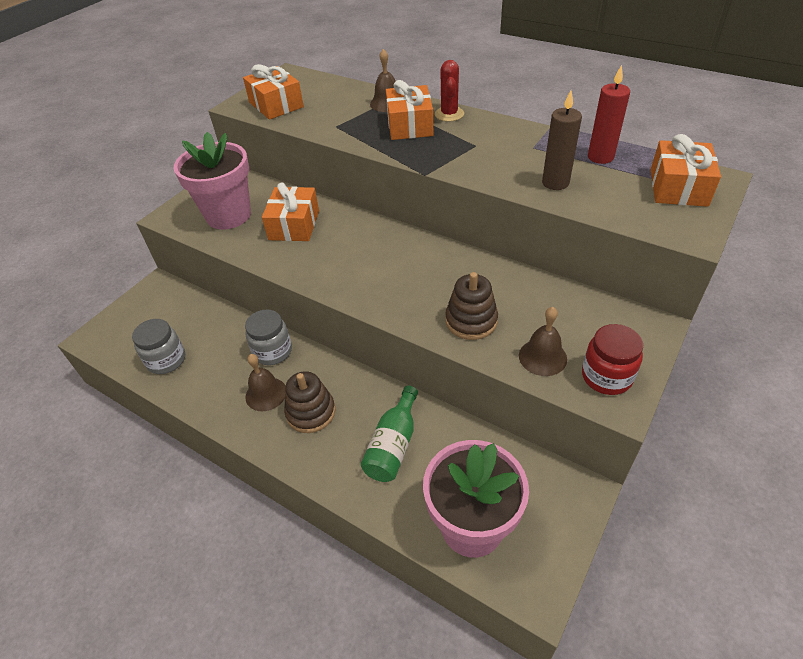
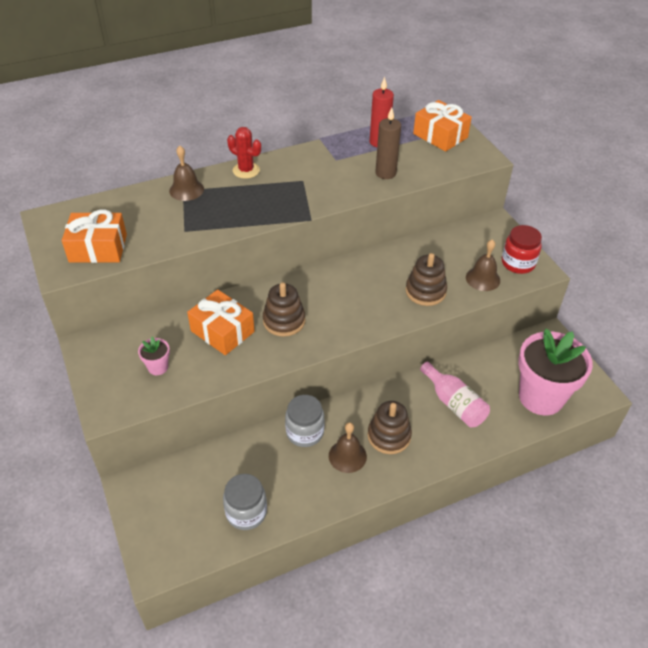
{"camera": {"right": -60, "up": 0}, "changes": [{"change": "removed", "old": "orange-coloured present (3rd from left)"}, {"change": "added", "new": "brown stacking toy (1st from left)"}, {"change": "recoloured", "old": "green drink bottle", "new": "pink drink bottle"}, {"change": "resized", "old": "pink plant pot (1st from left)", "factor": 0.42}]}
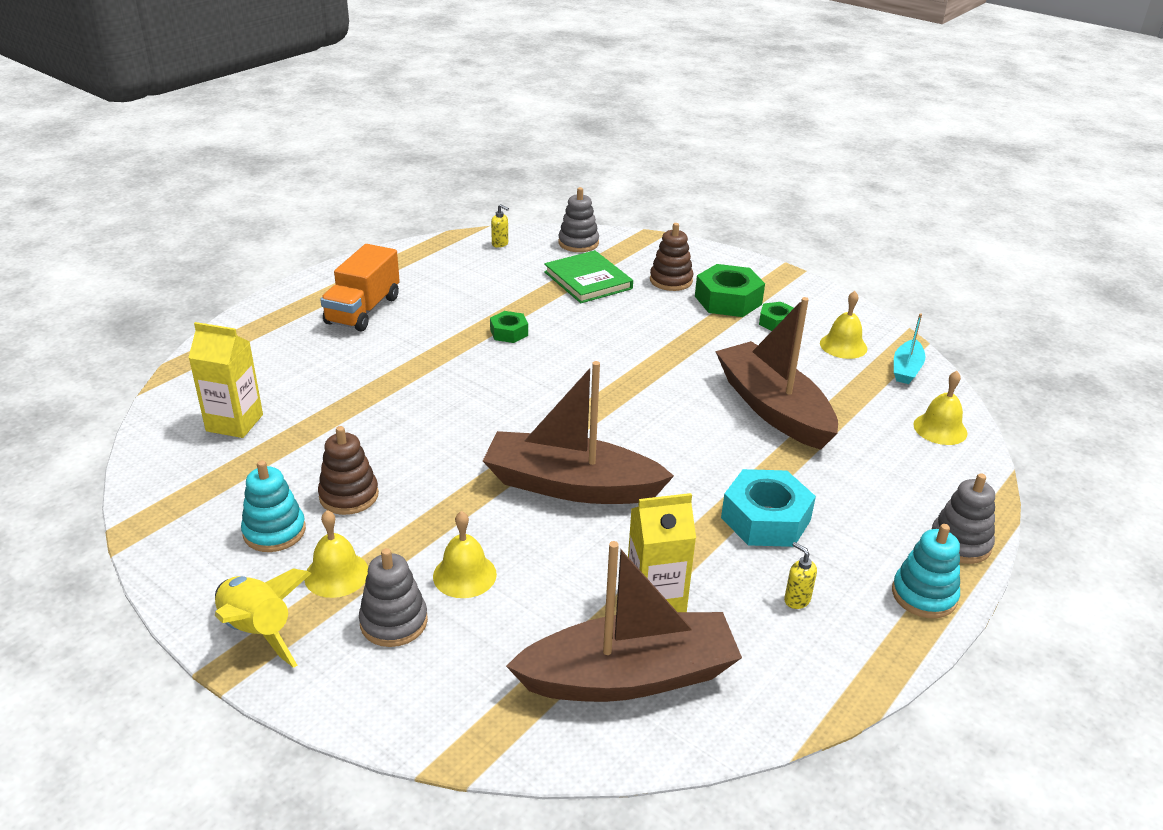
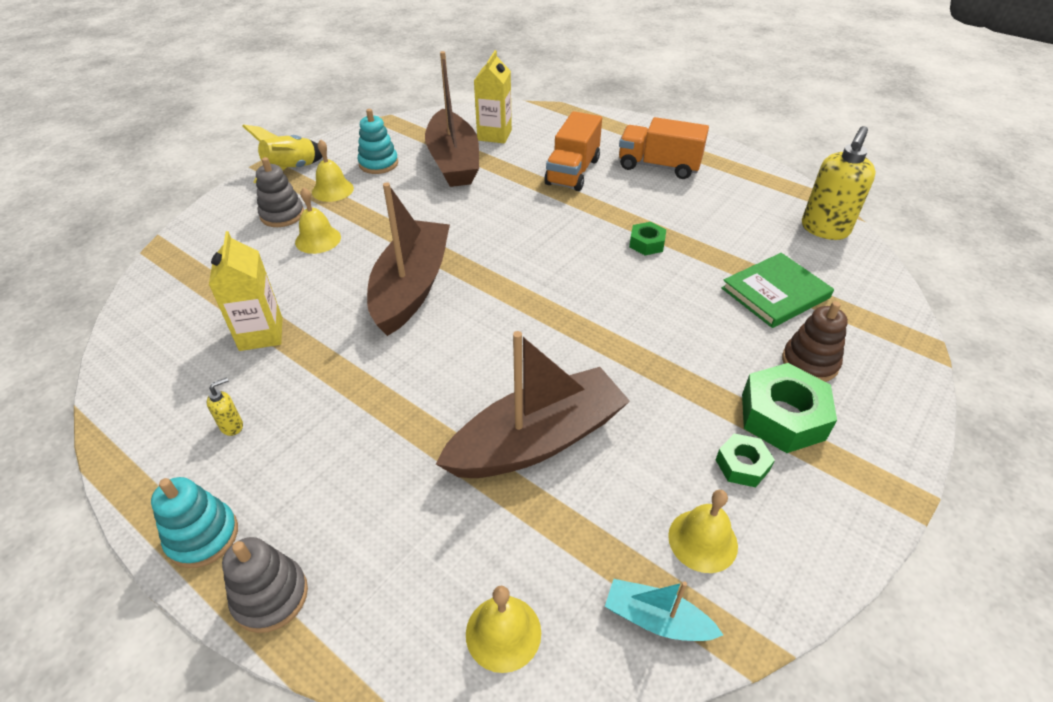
{"camera": {"right": 90, "up": 10}, "changes": [{"change": "removed", "old": "brown stacking toy (1st from left)"}, {"change": "removed", "old": "ash-grey stacking toy (2nd from left)"}, {"change": "removed", "old": "turquoise nut"}, {"change": "added", "new": "orange-coloured toy truck (1st from left)"}, {"change": "moved", "old": "brown toy boat (2nd from left)"}, {"change": "resized", "old": "yellow soap pump (1st from left in the first image)", "factor": 2.35}]}
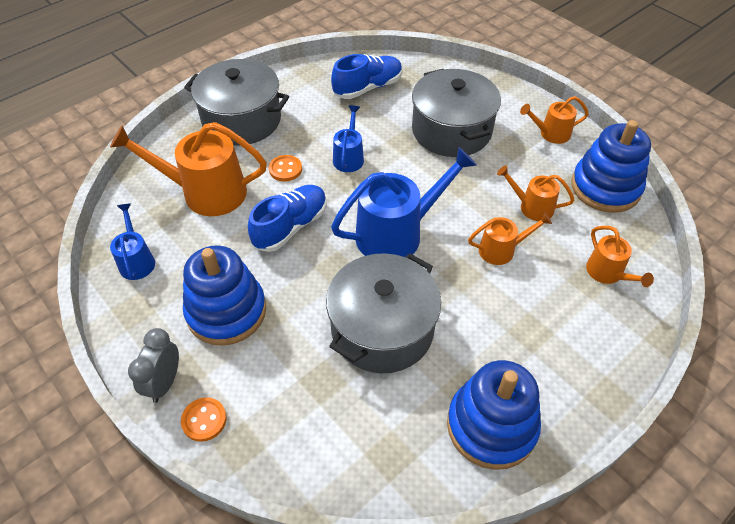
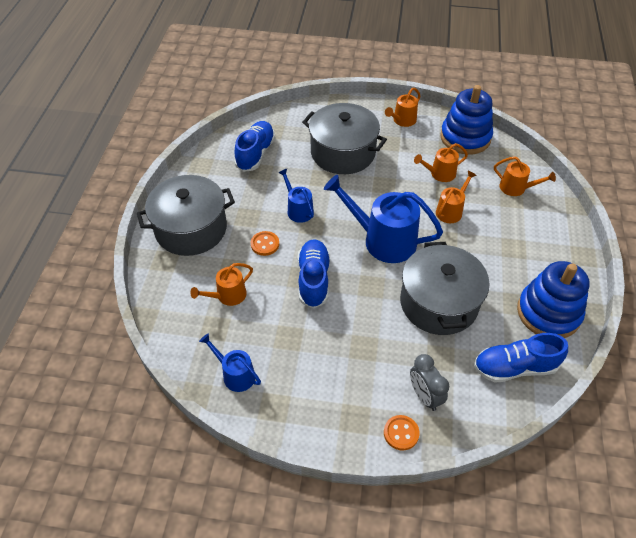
{"camera": {"right": -40, "up": 0}, "changes": [{"change": "removed", "old": "blue stacking toy (1st from left)"}, {"change": "added", "new": "blue lace-up shoe (3rd from left)"}, {"change": "moved", "old": "ash-grey clock"}, {"change": "turned", "old": "blue sprinkling can (3rd from left)", "degrees": -90}, {"change": "resized", "old": "orange-coloured sprinkling can (1st from left)", "factor": 0.53}]}
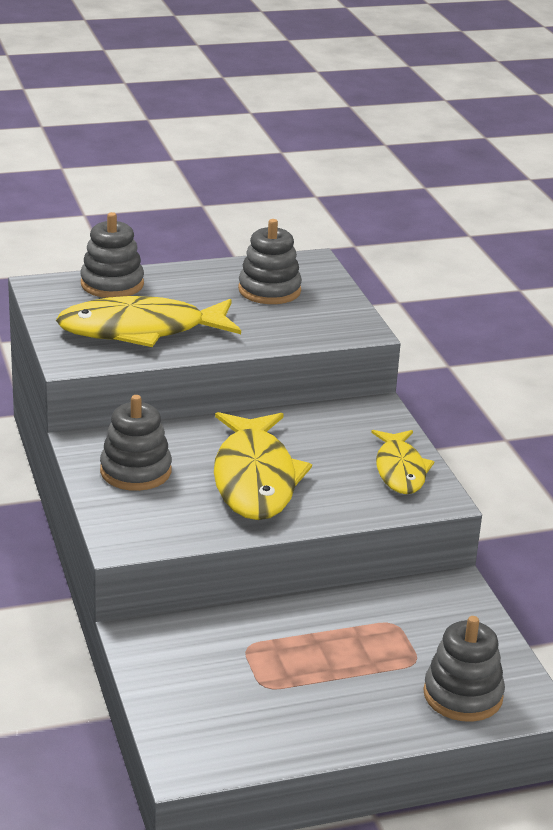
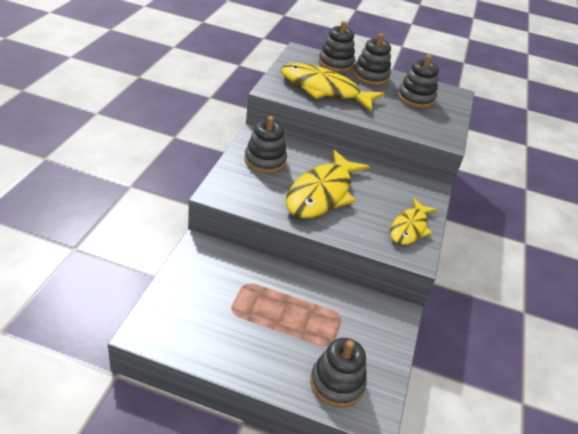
{"camera": {"right": 30, "up": 10}, "changes": [{"change": "added", "new": "ash-grey stacking toy (4th from left)"}]}
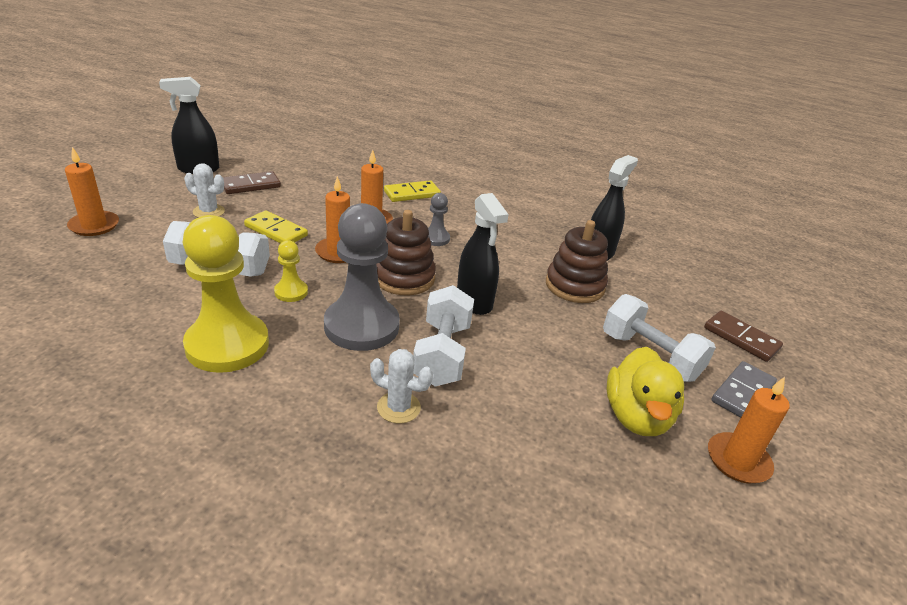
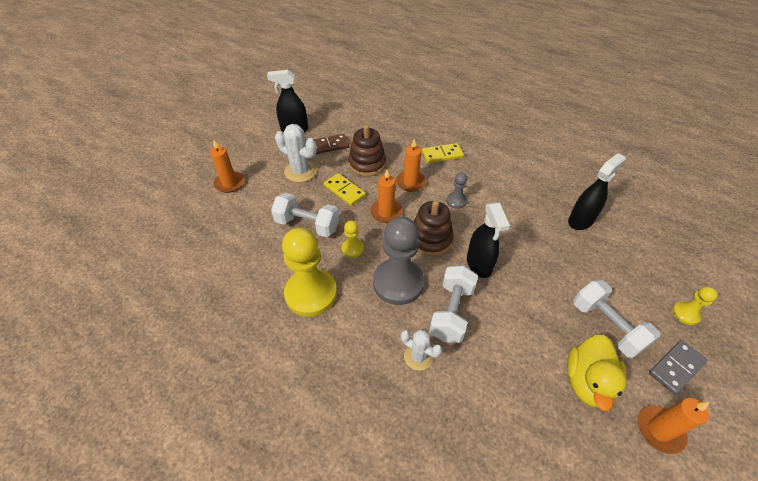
{"camera": {"right": 15, "up": 15}, "changes": [{"change": "moved", "old": "brown stacking toy (2nd from left in the first image)", "new": "brown stacking toy (1st from left)"}, {"change": "replaced", "old": "brown domino tile (2nd from left)", "new": "yellow game pawn (3rd from left)"}, {"change": "resized", "old": "pure white saguaro cactus (1st from left)", "factor": 1.57}]}
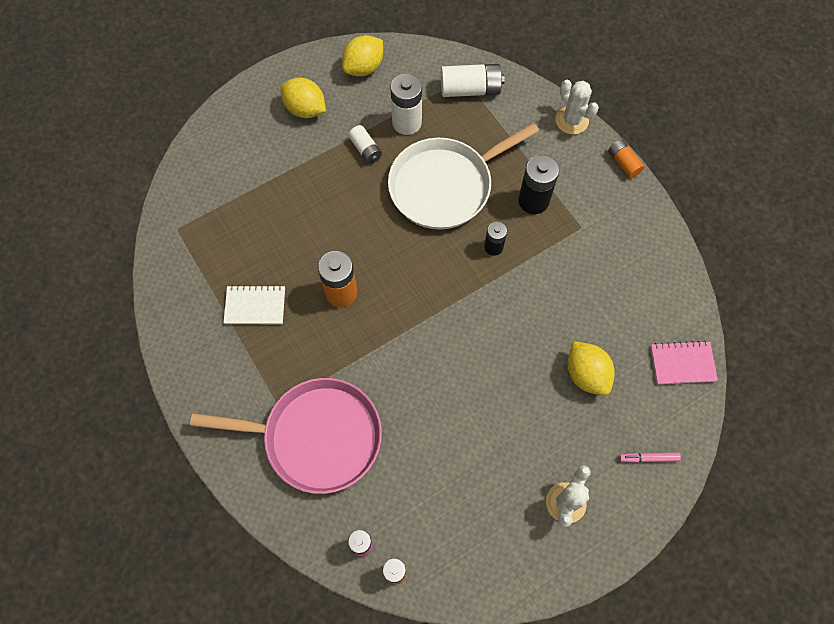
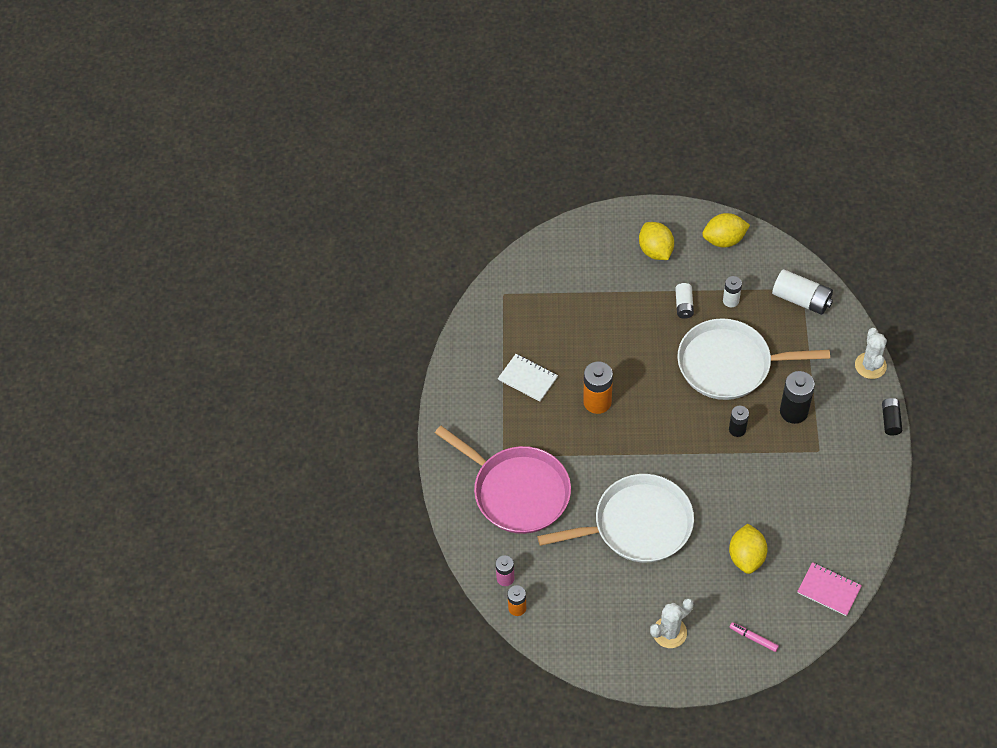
{"camera": {"right": 35, "up": -10}, "changes": [{"change": "added", "new": "pure white skillet (1st from left)"}, {"change": "recoloured", "old": "orange-coloured AA battery (3rd from left)", "new": "jet-black AA battery (3rd from left)"}, {"change": "resized", "old": "pure white AA battery (2nd from left)", "factor": 0.6}]}
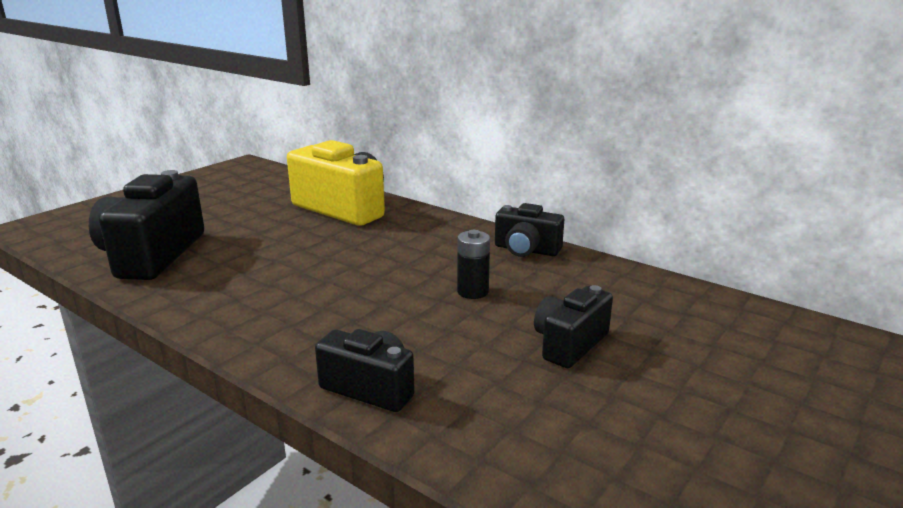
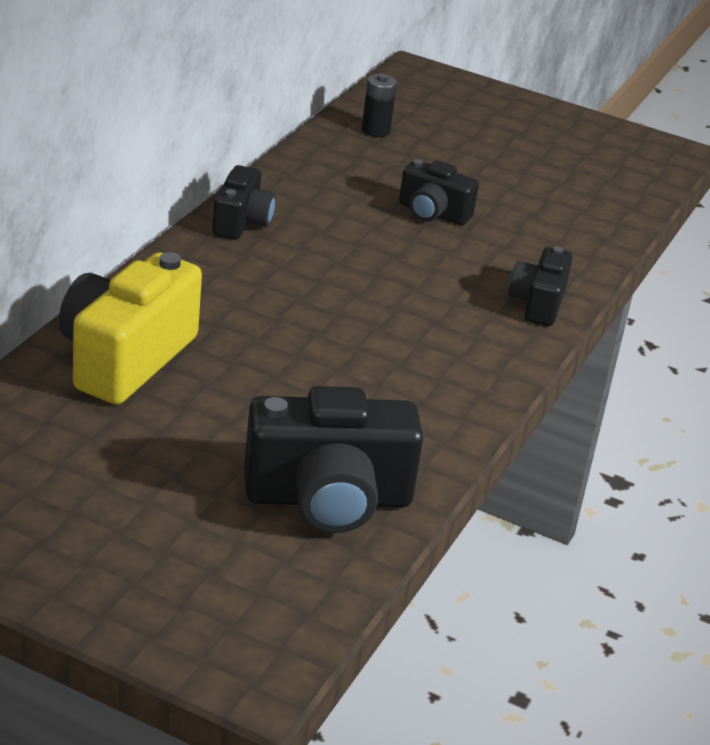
{"camera": {"right": -105, "up": 10}, "changes": [{"change": "moved", "old": "jet-black AA battery"}]}
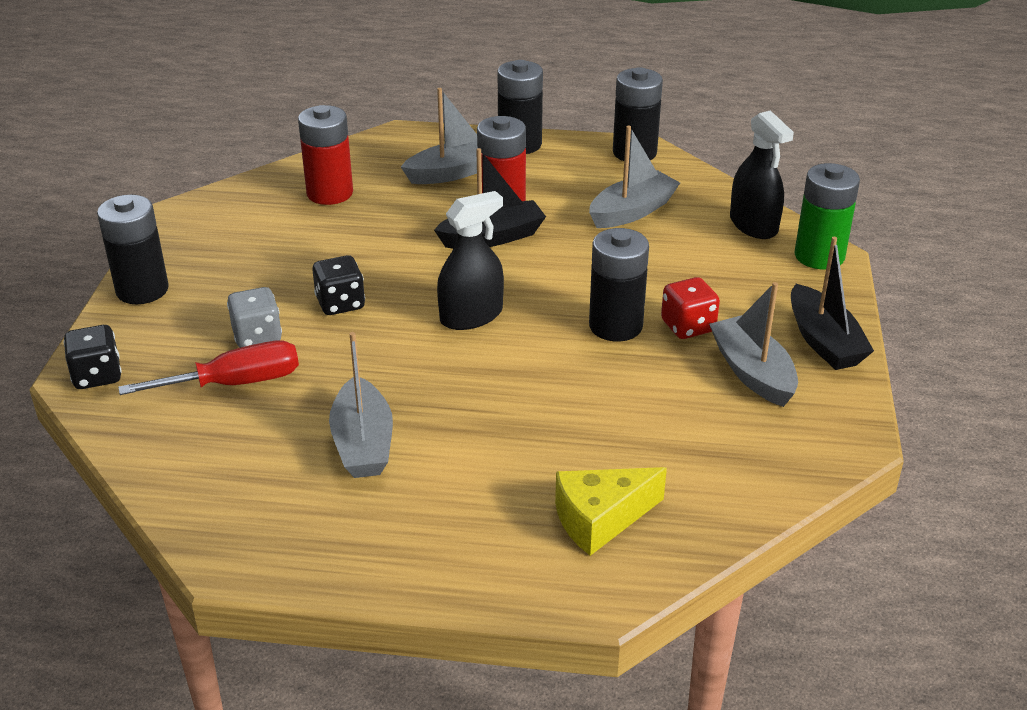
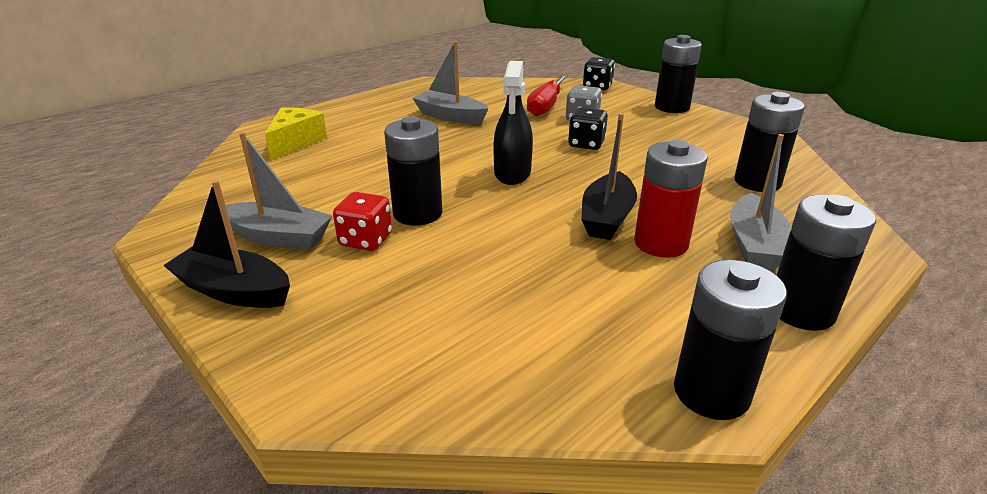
{"camera": {"right": 130, "up": -5}, "changes": [{"change": "removed", "old": "ash-grey toy boat (3rd from left)"}, {"change": "removed", "old": "jet-black sprayer (2nd from left)"}, {"change": "removed", "old": "green AA battery"}, {"change": "recoloured", "old": "crimson AA battery (1st from left)", "new": "jet-black AA battery (4th from left)"}]}
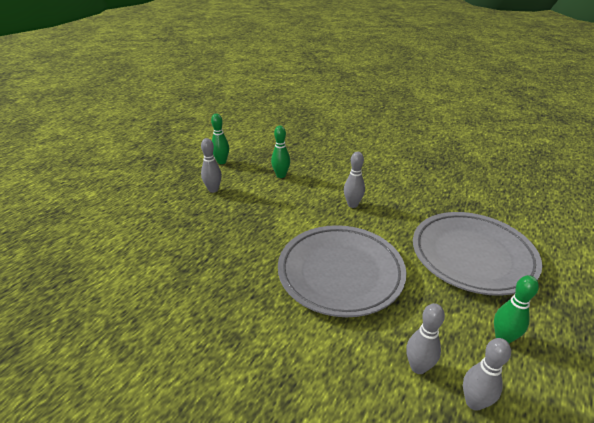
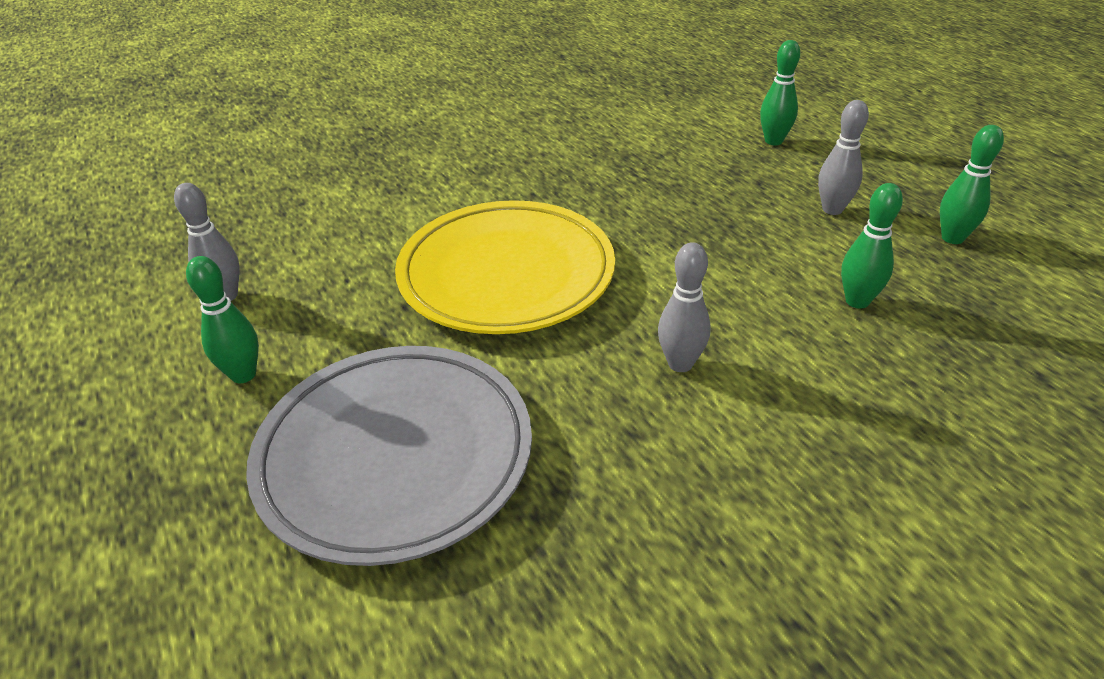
{"camera": {"right": 120, "up": 5}, "changes": [{"change": "removed", "old": "ash-grey bowling pin (3rd from left)"}, {"change": "added", "new": "green bowling pin (2nd from left)"}, {"change": "recoloured", "old": "ash-grey flat dish (1st from left)", "new": "yellow flat dish"}]}
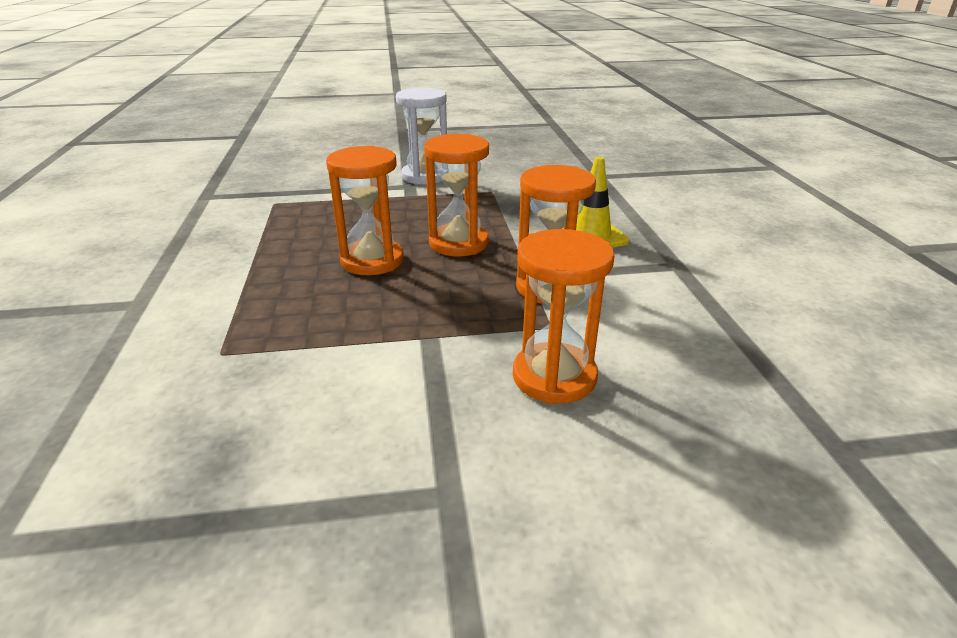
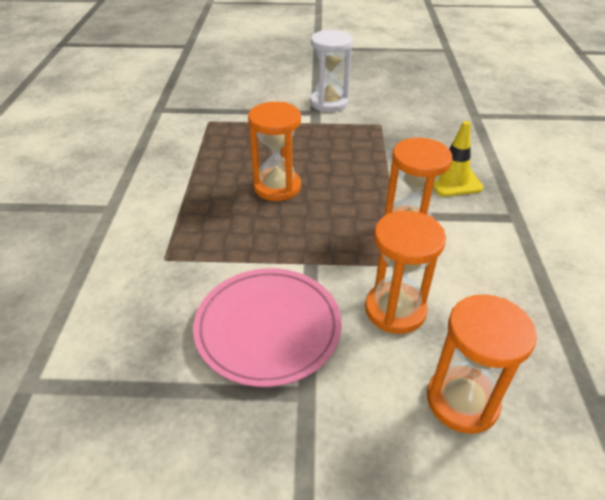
{"camera": {"right": 10, "up": 10}, "changes": [{"change": "added", "new": "pink flat dish"}, {"change": "moved", "old": "orange-coloured hourglass (2nd from left in the first image)", "new": "orange-coloured hourglass (4th from left)"}]}
